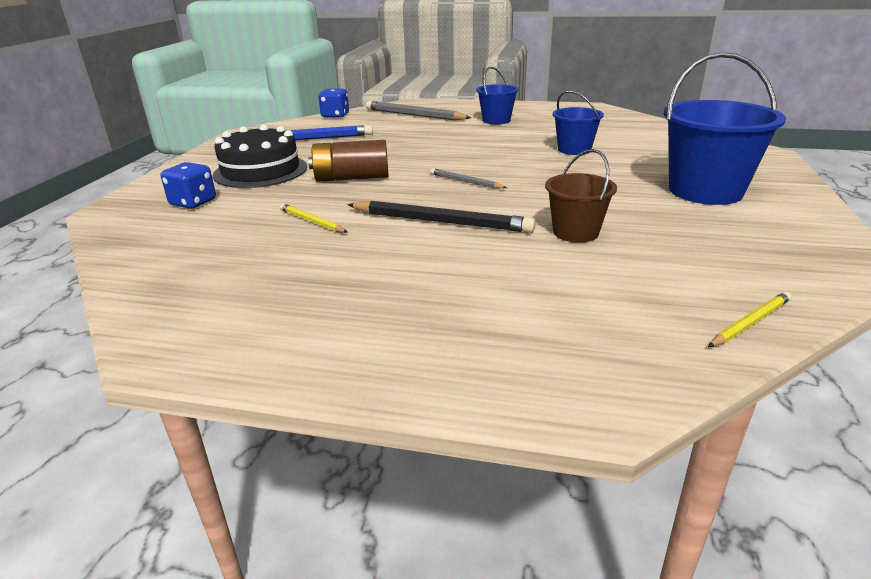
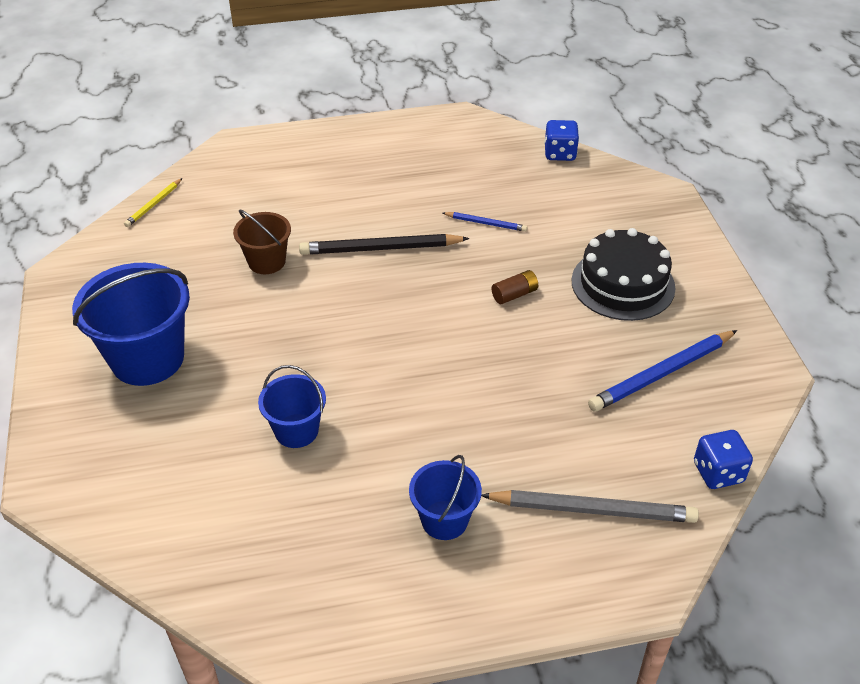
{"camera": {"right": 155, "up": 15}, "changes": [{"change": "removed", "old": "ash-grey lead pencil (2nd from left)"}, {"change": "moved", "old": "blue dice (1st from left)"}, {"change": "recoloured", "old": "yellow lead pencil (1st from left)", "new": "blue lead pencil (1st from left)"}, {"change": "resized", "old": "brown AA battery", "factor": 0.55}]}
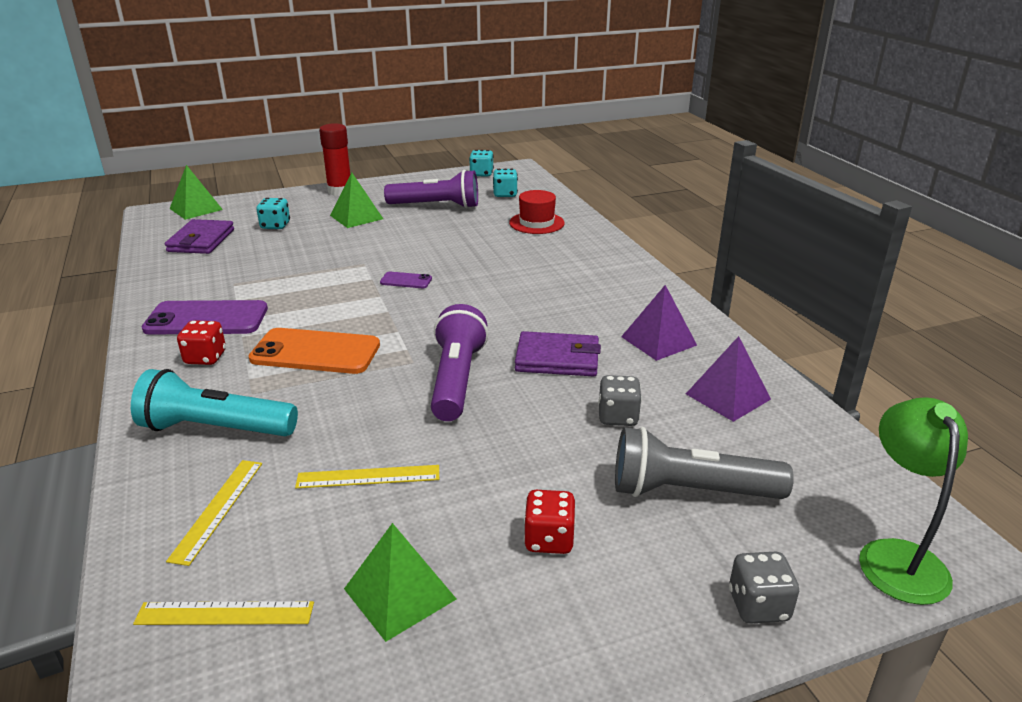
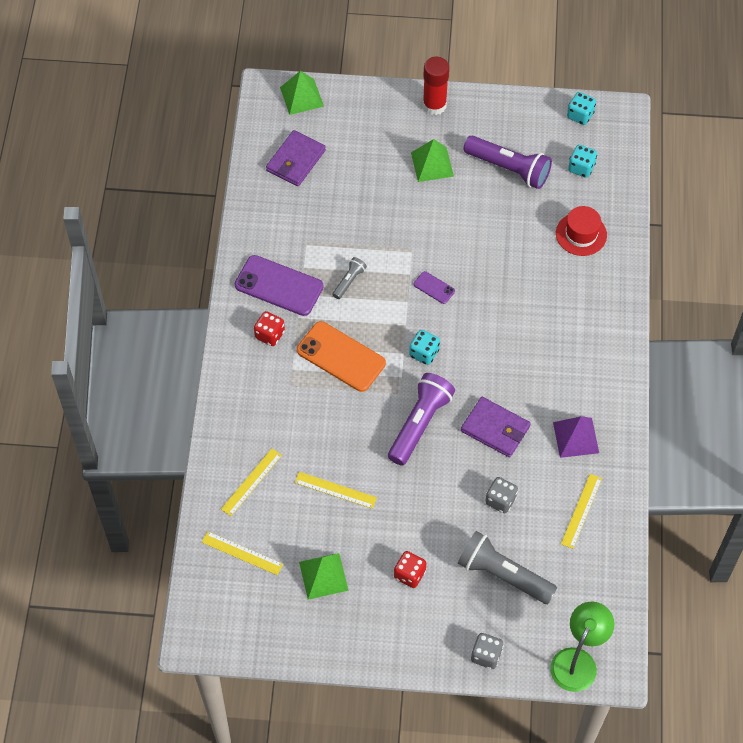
{"camera": {"right": 25, "up": 30}, "changes": [{"change": "removed", "old": "turquoise torch"}, {"change": "added", "new": "ash-grey torch (1st from left)"}, {"change": "moved", "old": "turquoise dice (1st from left)"}, {"change": "replaced", "old": "violet pyramid (2nd from left)", "new": "yellow measuring stick (4th from left)"}]}
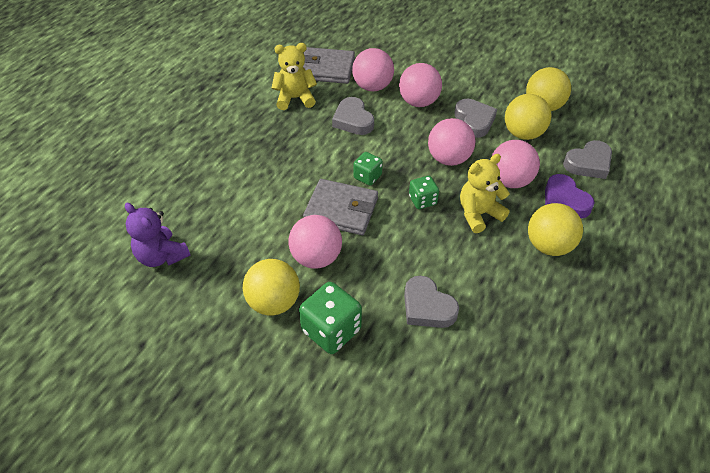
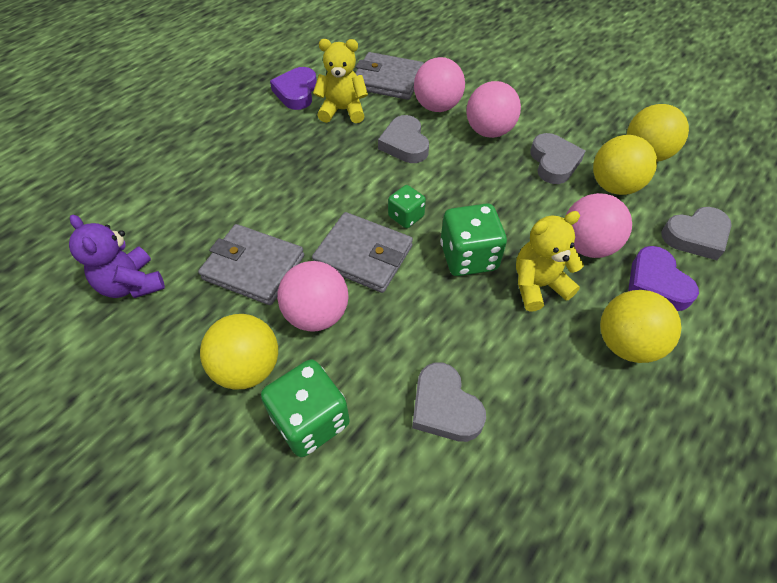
{"camera": {"right": 10, "up": 5}, "changes": [{"change": "removed", "old": "pink ball (4th from left)"}, {"change": "added", "new": "ash-grey wallet (1st from left)"}, {"change": "added", "new": "violet love heart (1st from left)"}, {"change": "resized", "old": "green dice (3rd from left)", "factor": 1.7}]}
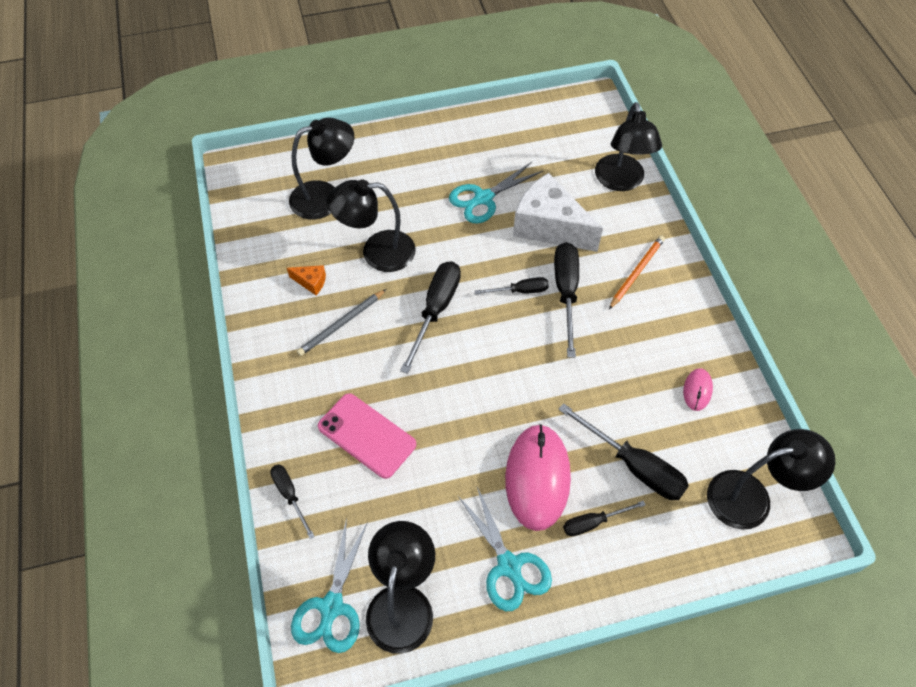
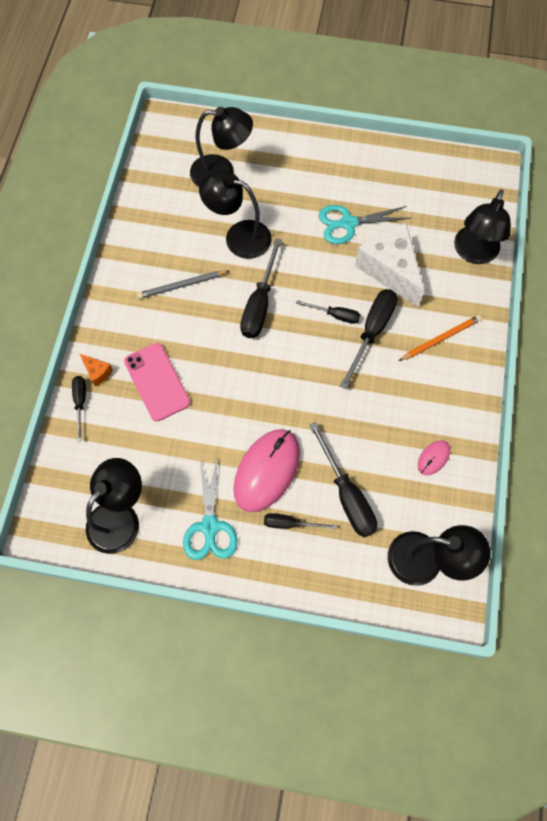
{"camera": {"right": 25, "up": 10}, "changes": [{"change": "removed", "old": "turquoise shears (1st from left)"}, {"change": "moved", "old": "orange-coloured cheese"}, {"change": "turned", "old": "jet-black hand screwdriver (2nd from left)", "degrees": 150}]}
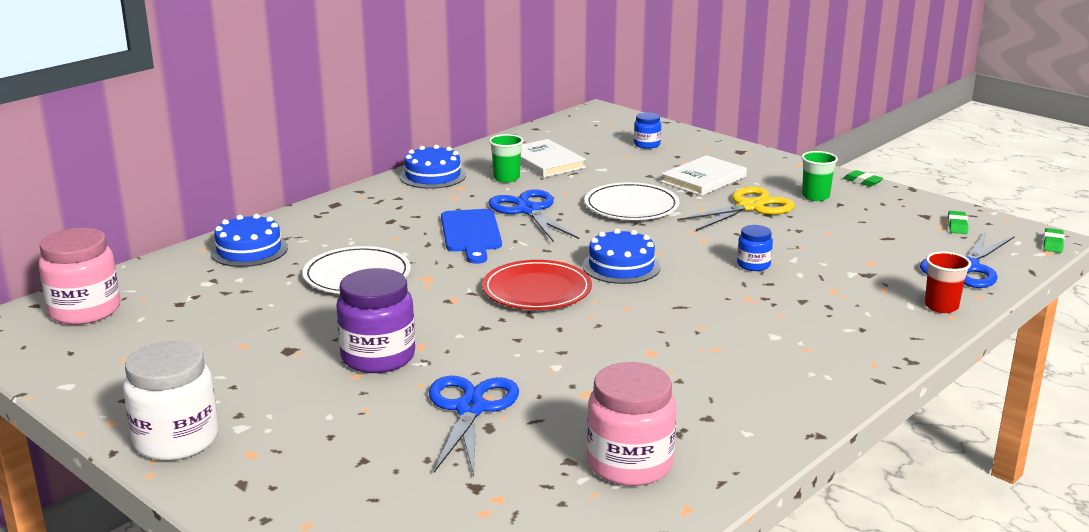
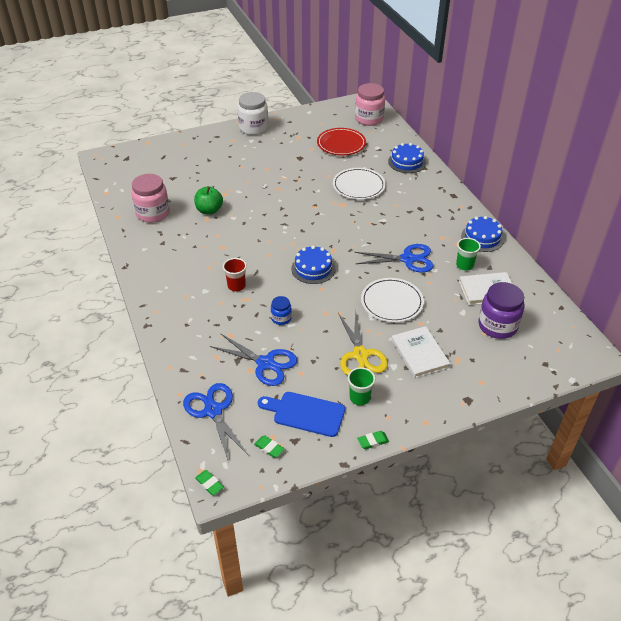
{"camera": {"right": 115, "up": 20}, "changes": [{"change": "removed", "old": "blue jam jar (1st from left)"}, {"change": "added", "new": "green apple"}, {"change": "moved", "old": "violet jam jar"}, {"change": "moved", "old": "blue shears (1st from left in the first image)", "new": "blue shears (2nd from left)"}, {"change": "moved", "old": "blue chopping board"}, {"change": "moved", "old": "crimson flat dish"}, {"change": "moved", "old": "crimson cup"}]}
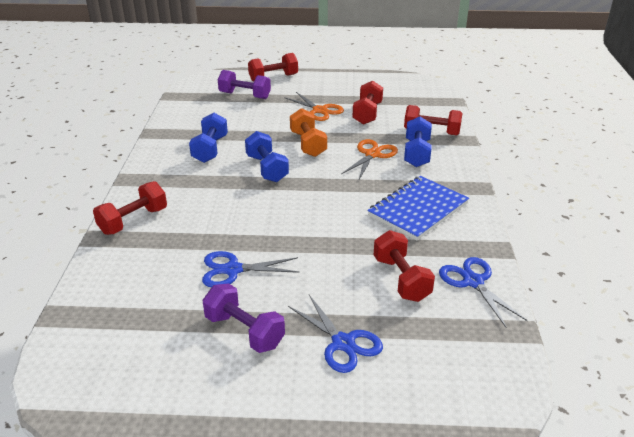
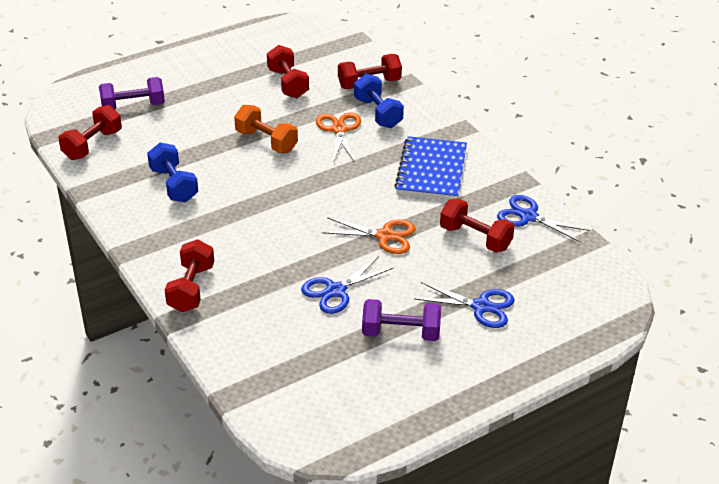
{"camera": {"right": -35, "up": 5}, "changes": [{"change": "removed", "old": "blue free weight (2nd from left)"}, {"change": "moved", "old": "crimson free weight (2nd from left in the first image)", "new": "crimson free weight (1st from left)"}, {"change": "moved", "old": "orange-coloured shears (1st from left in the first image)", "new": "orange-coloured shears (2nd from left)"}]}
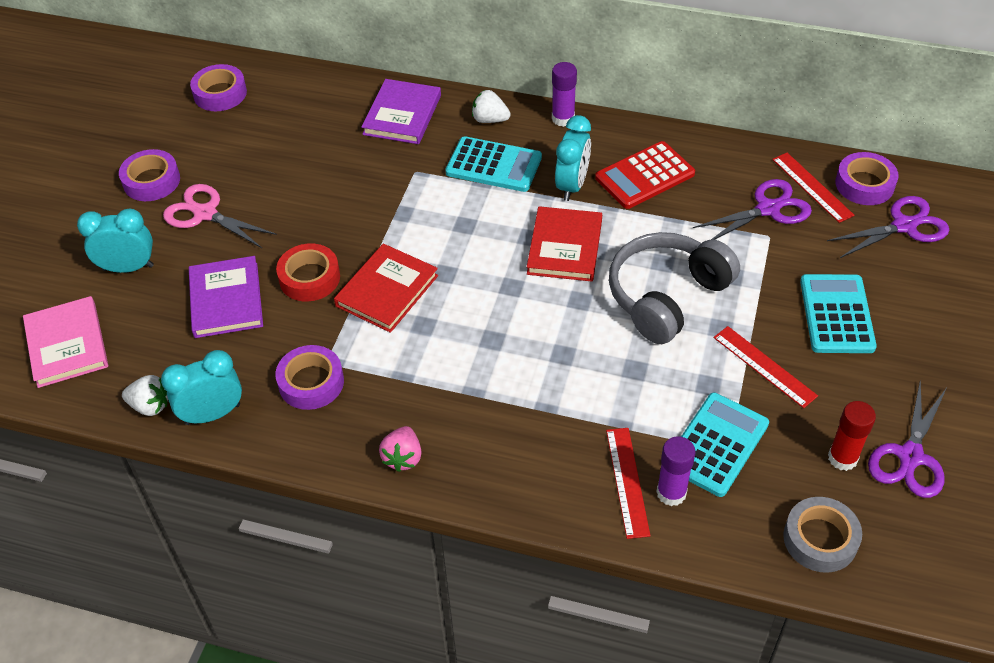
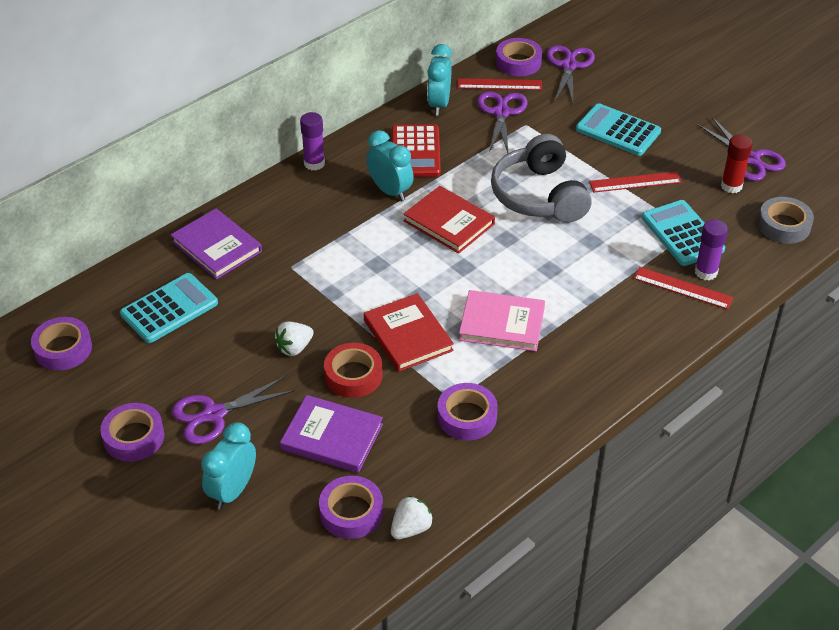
{"camera": {"right": -60, "up": -5}, "changes": [{"change": "removed", "old": "pink toy strawberry"}, {"change": "added", "new": "violet roll of tape (3rd from left)"}, {"change": "moved", "old": "pink book"}, {"change": "moved", "old": "turquoise clock (2nd from left in the first image)", "new": "turquoise clock (3rd from left)"}, {"change": "moved", "old": "turquoise pocket calculator (1st from left)"}, {"change": "moved", "old": "pure white toy strawberry (2nd from left in the first image)", "new": "pure white toy strawberry (1st from left)"}, {"change": "recoloured", "old": "pink shears", "new": "violet shears (1st from left)"}]}
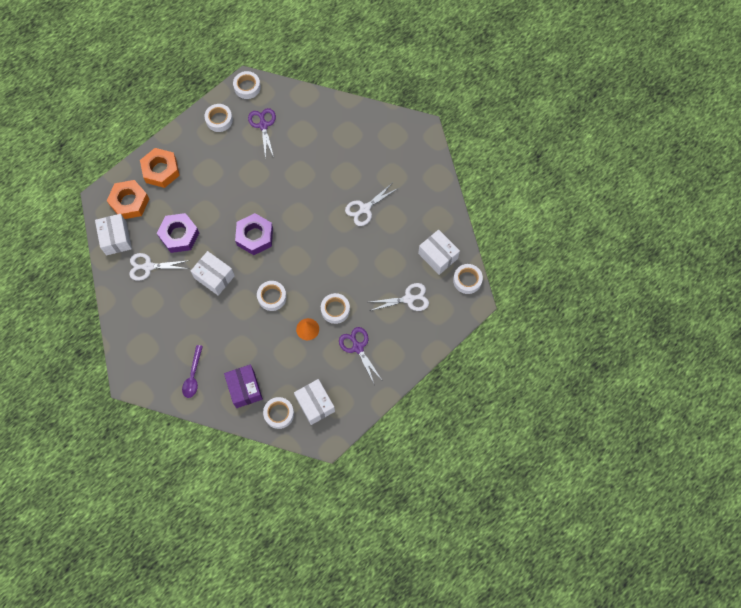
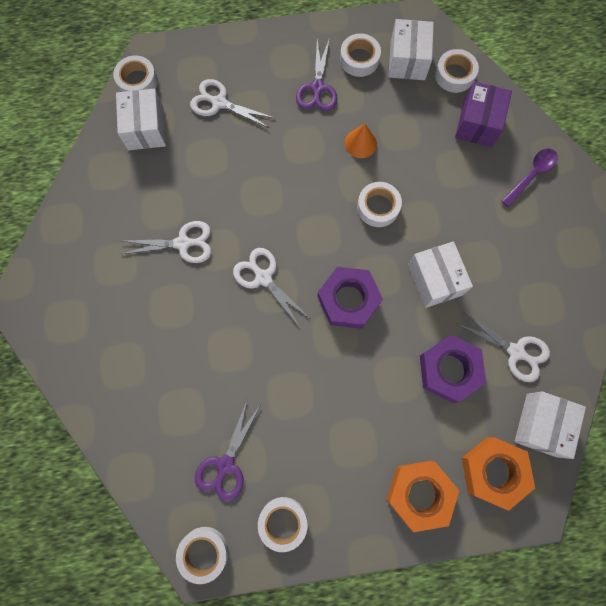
{"camera": {"right": -145, "up": 5}, "changes": [{"change": "added", "new": "pure white shears (3rd from left)"}, {"change": "moved", "old": "pure white roll of tape (5th from left in the first image)", "new": "pure white roll of tape (4th from left)"}]}
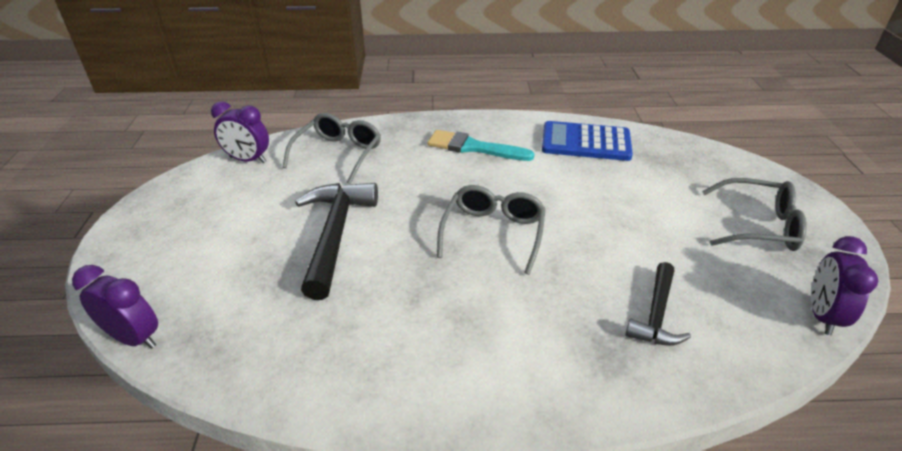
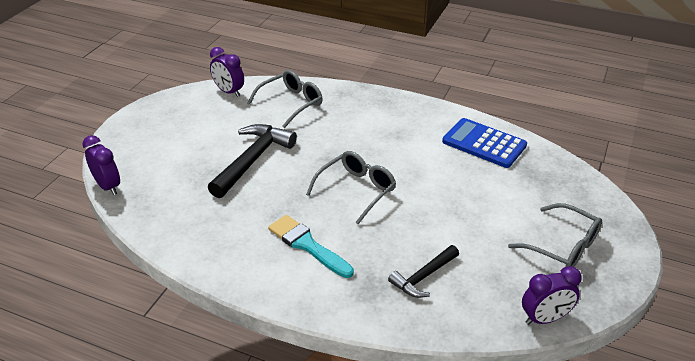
{"camera": {"right": 25, "up": 0}, "changes": [{"change": "moved", "old": "turquoise paintbrush"}, {"change": "turned", "old": "violet clock (3rd from left)", "degrees": -150}]}
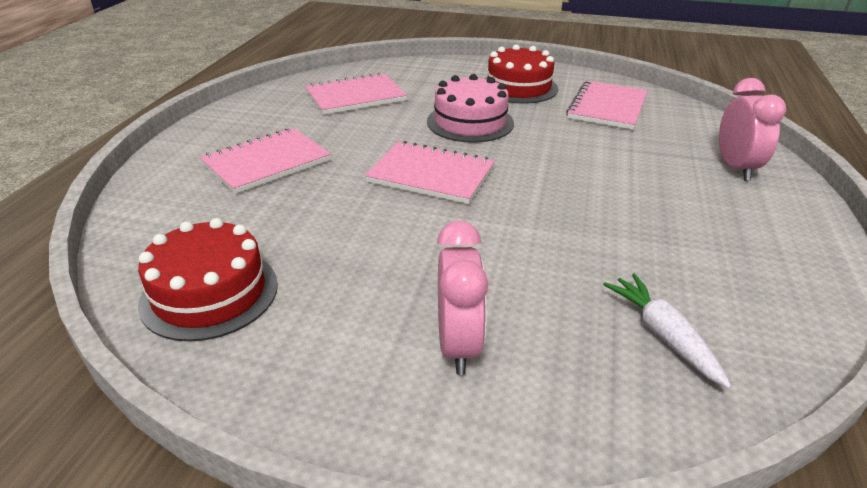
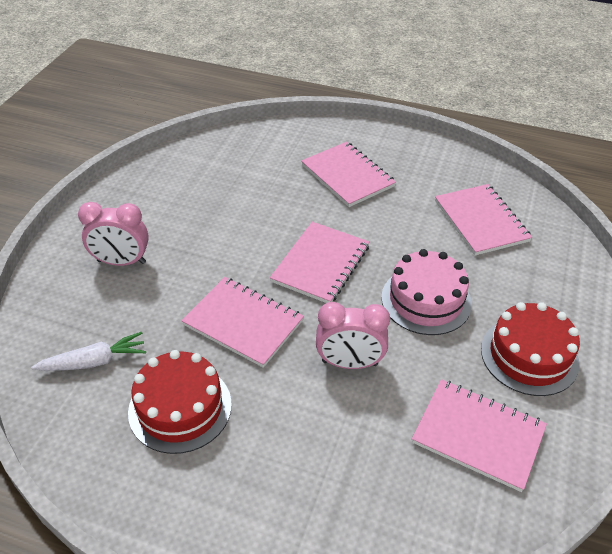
{"camera": {"right": 95, "up": 10}, "changes": [{"change": "added", "new": "pink notebook (1st from left)"}, {"change": "moved", "old": "crimson gateau (1st from left)"}, {"change": "moved", "old": "pink clock (2nd from left)"}]}
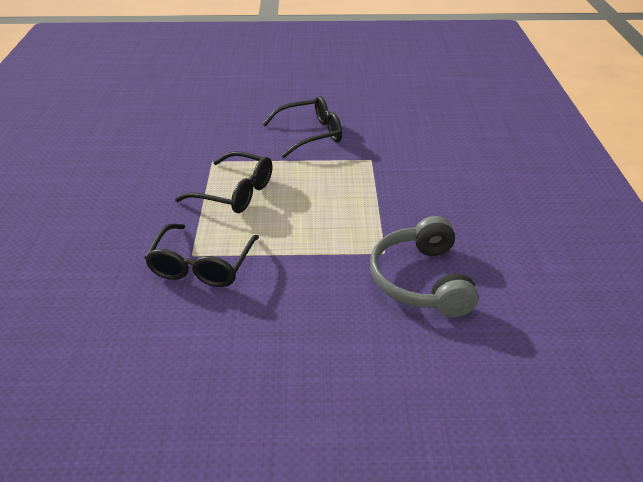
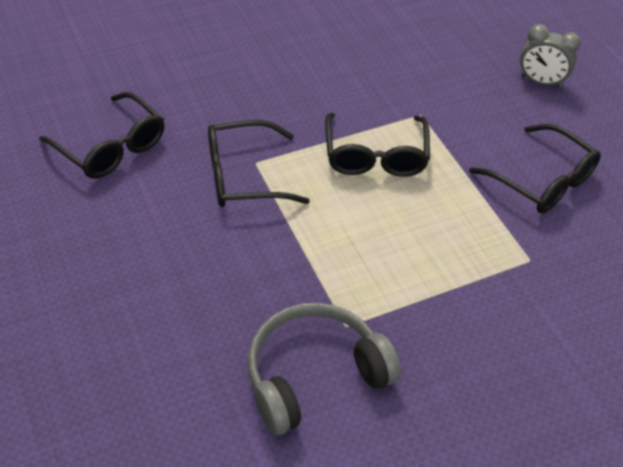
{"camera": {"right": 65, "up": 10}, "changes": [{"change": "added", "new": "jet-black spectacles (1st from left)"}, {"change": "added", "new": "ash-grey clock"}]}
